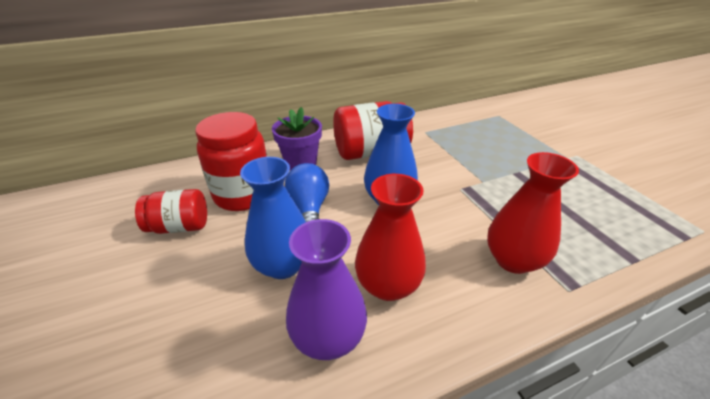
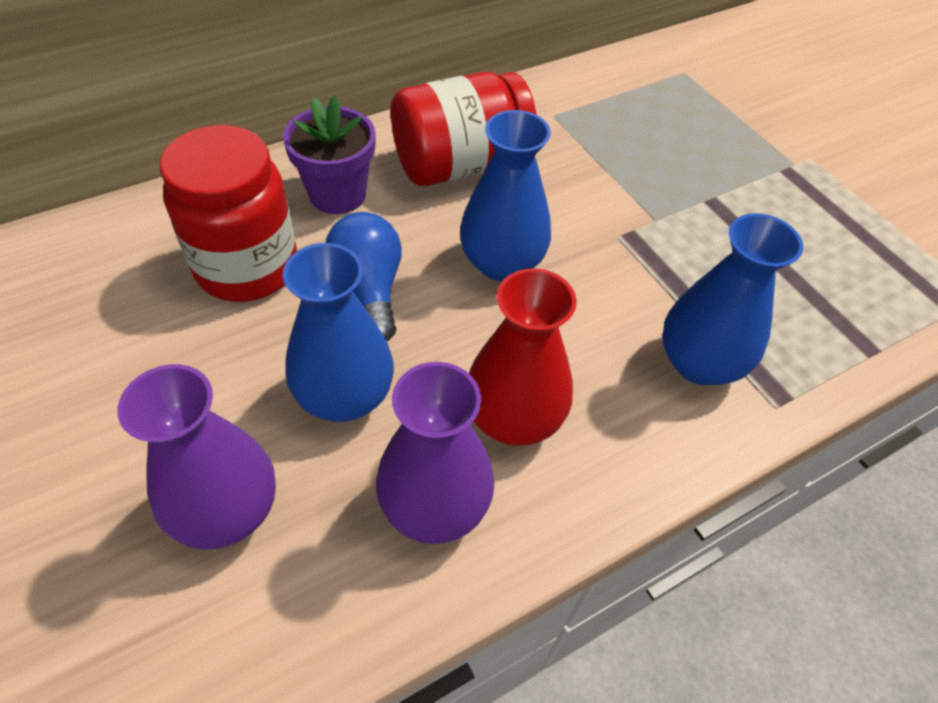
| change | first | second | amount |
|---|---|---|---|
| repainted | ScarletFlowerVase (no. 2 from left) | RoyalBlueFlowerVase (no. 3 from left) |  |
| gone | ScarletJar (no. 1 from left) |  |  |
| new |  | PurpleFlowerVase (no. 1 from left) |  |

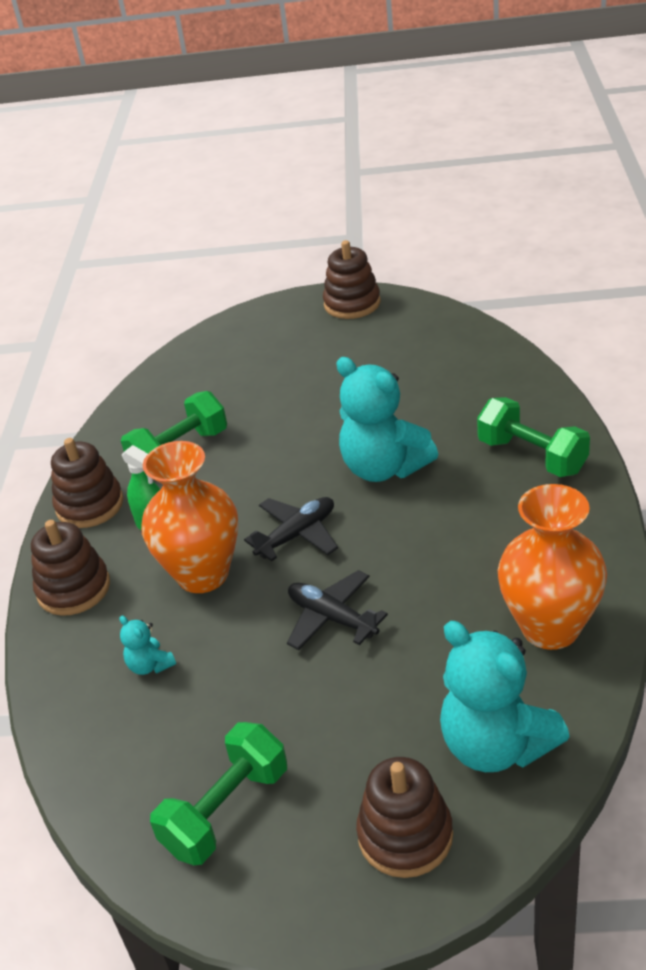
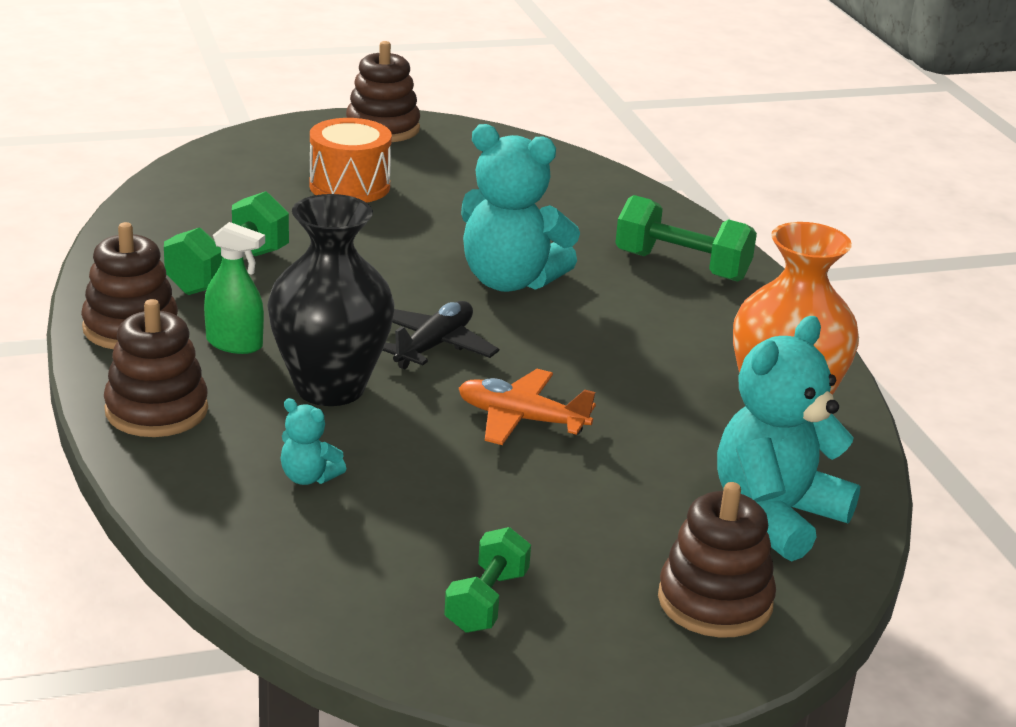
| change | first | second | amount |
|---|---|---|---|
| repainted | OrangeColouredFlowerVase (no. 1 from left) | JetBlackFlowerVase |  |
| repainted | JetBlackAeroplane (no. 2 from left) | OrangeColouredAeroplane |  |
| rotated | AquaStuffedBear (no. 3 from left) |  | 105 degrees clockwise |
| scaled | LeafGreenFreeWeight (no. 2 from left) |  | x0.65 |
| new |  | OrangeColouredSnareDrum |  |

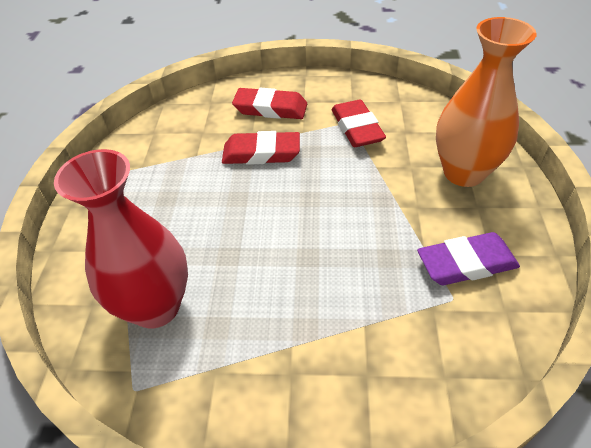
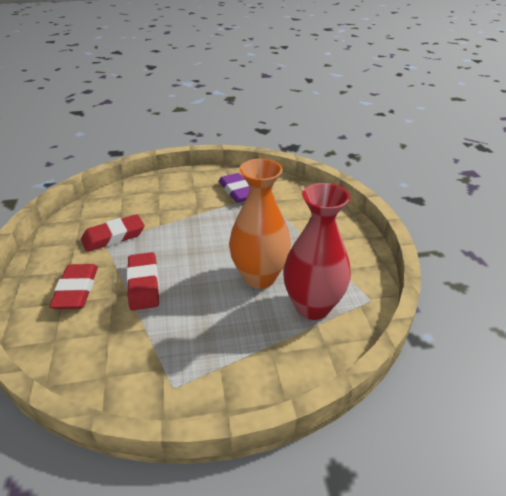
| change | first | second | amount |
|---|---|---|---|
| shifted | OrangeColouredFlowerVase |  |  |

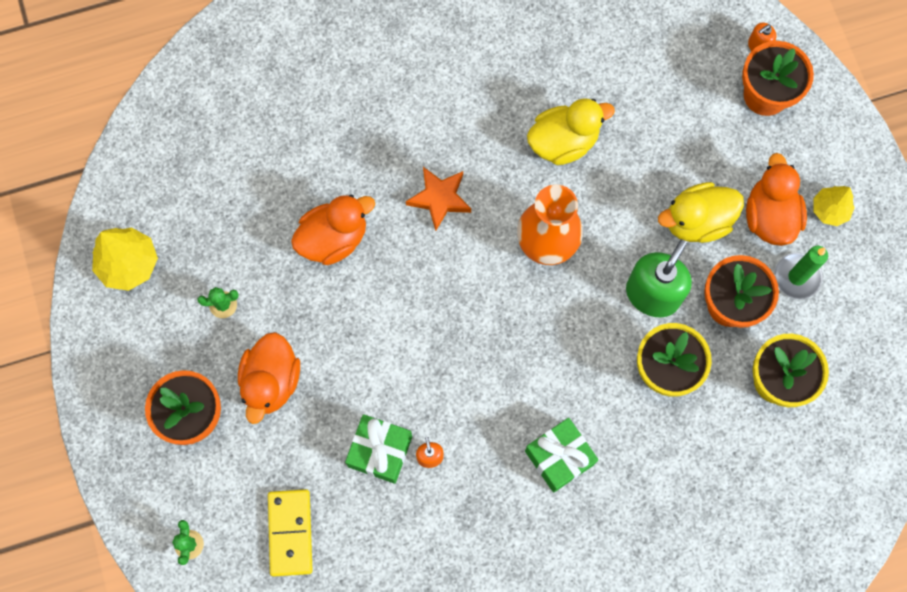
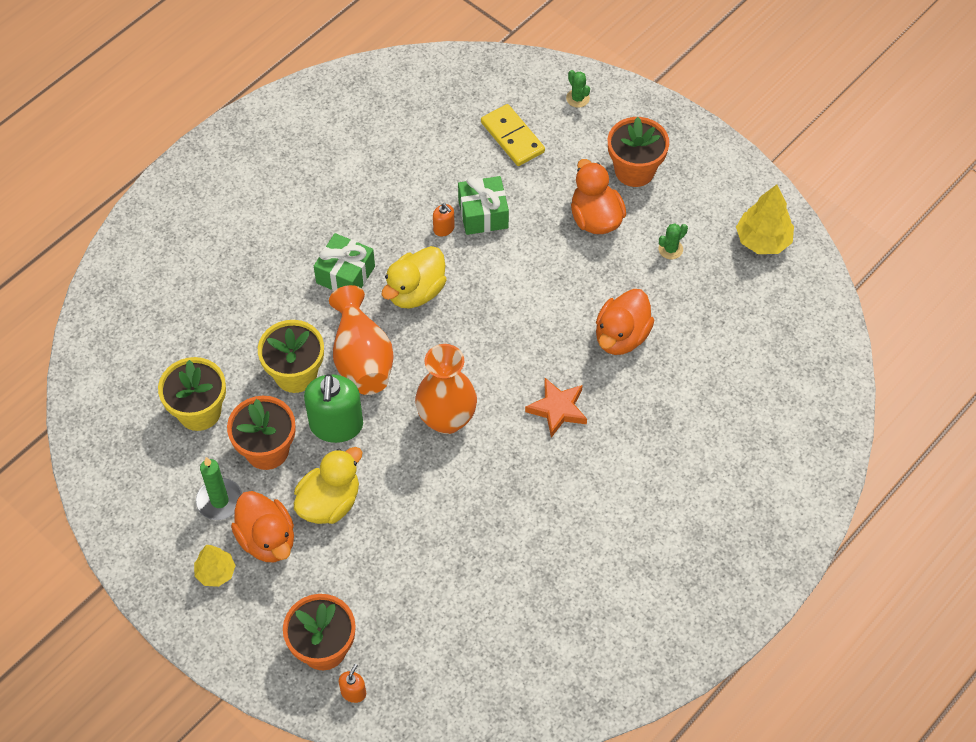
| change | first | second | amount |
|---|---|---|---|
| shifted | GoldenToyDuck (no. 1 from left in the first image) | GoldenToyDuck (no. 2 from left) |  |
| new |  | OrangeColouredFlowerVase (no. 1 from left) |  |

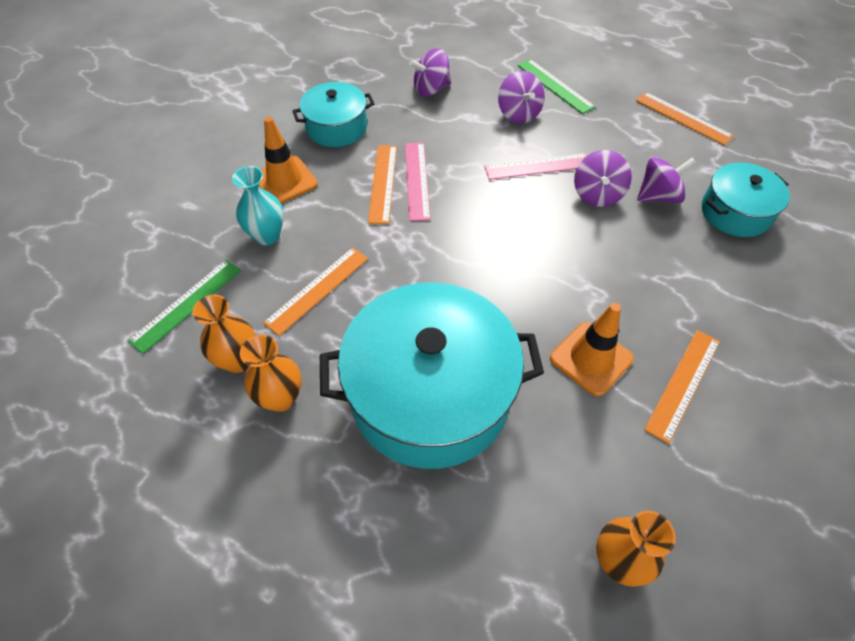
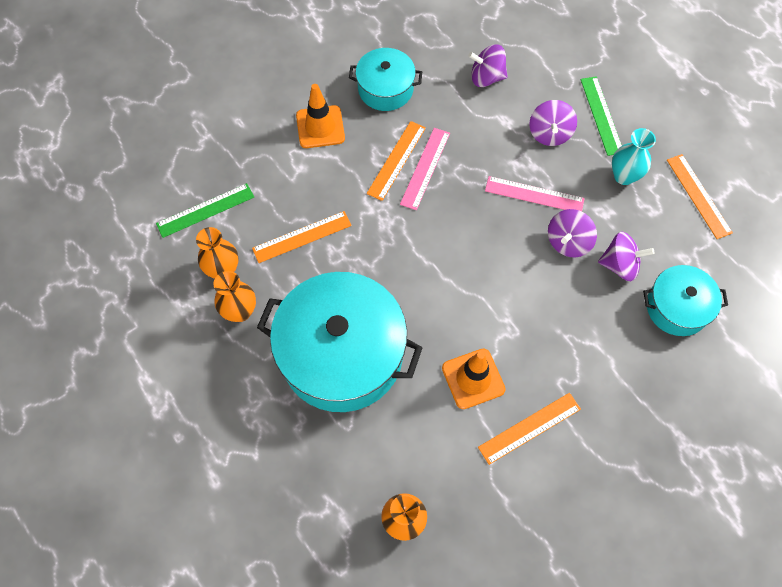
| change | first | second | amount |
|---|---|---|---|
| shifted | AquaFlowerVase |  |  |

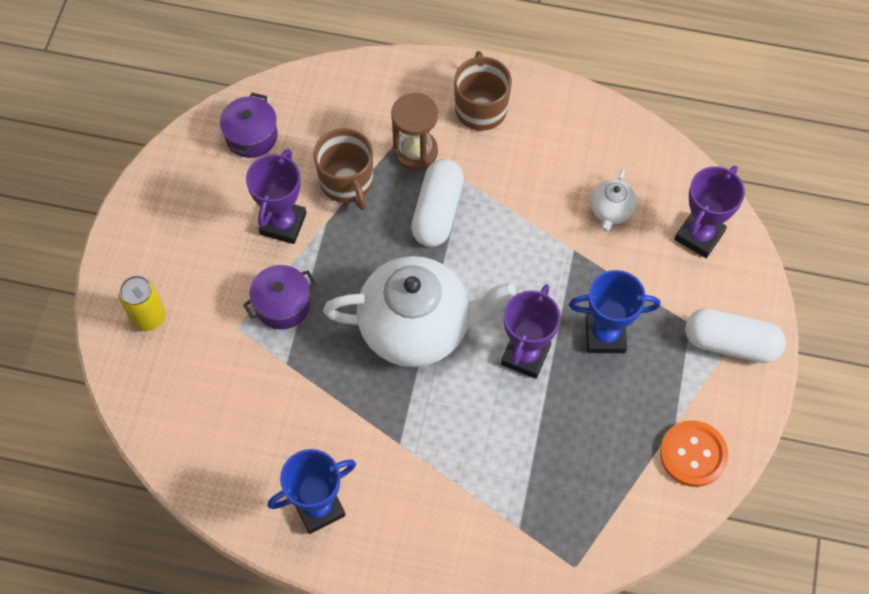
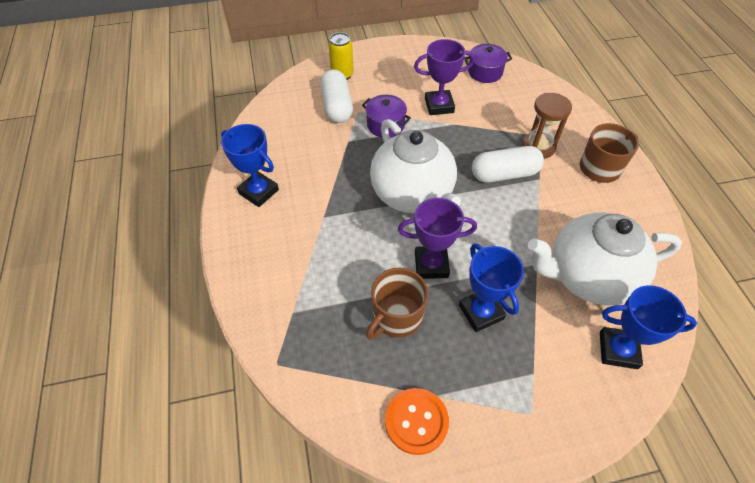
| change | first | second | amount |
|---|---|---|---|
| shifted | RussetCoffeeMug (no. 1 from left) |  |  |
| repainted | PurplePrizeCup (no. 3 from left) | RoyalBluePrizeCup (no. 3 from left) |  |
| scaled | WhiteTeaPot (no. 2 from left) |  | x2.32 |
| shifted | WhitePillShape (no. 2 from left in the first image) | WhitePillShape (no. 1 from left) |  |

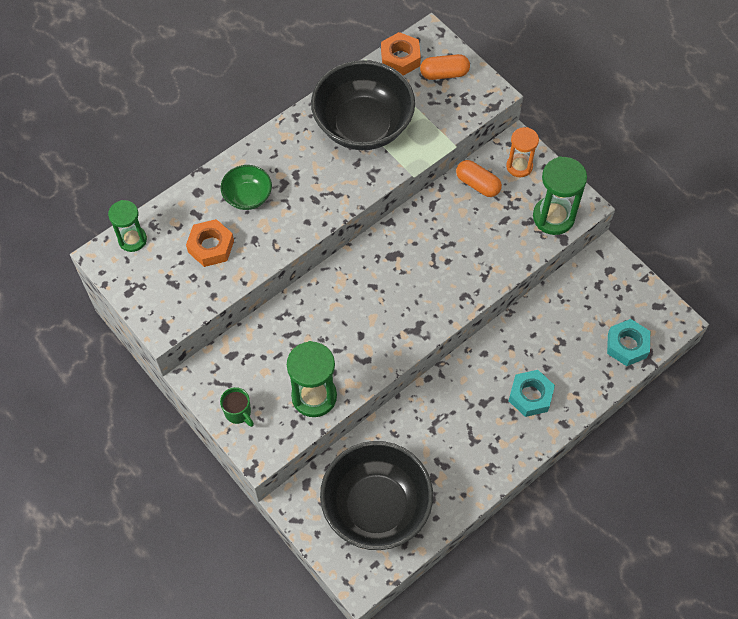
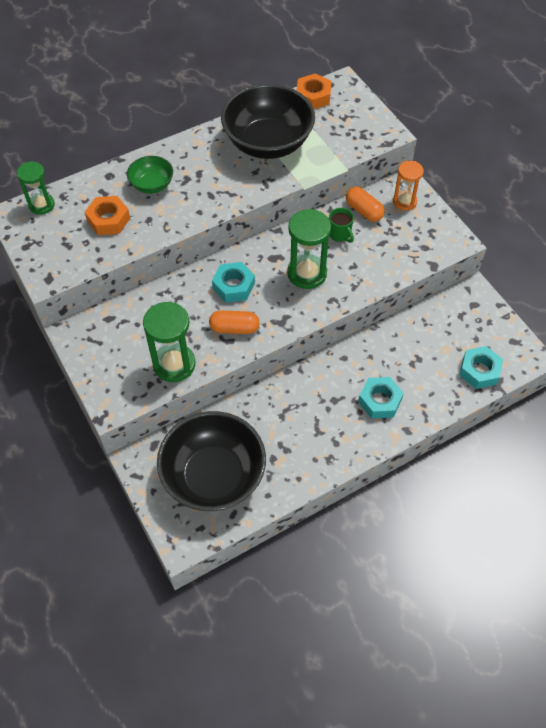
| change | first | second | amount |
|---|---|---|---|
| shifted | OrangeColouredPillShape (no. 1 from left) |  |  |
| shifted | LeafGreenHourglass (no. 3 from left) |  |  |
| shifted | LeafGreenCoffeeMug |  |  |
| new |  | AquaHexNut (no. 1 from left) |  |

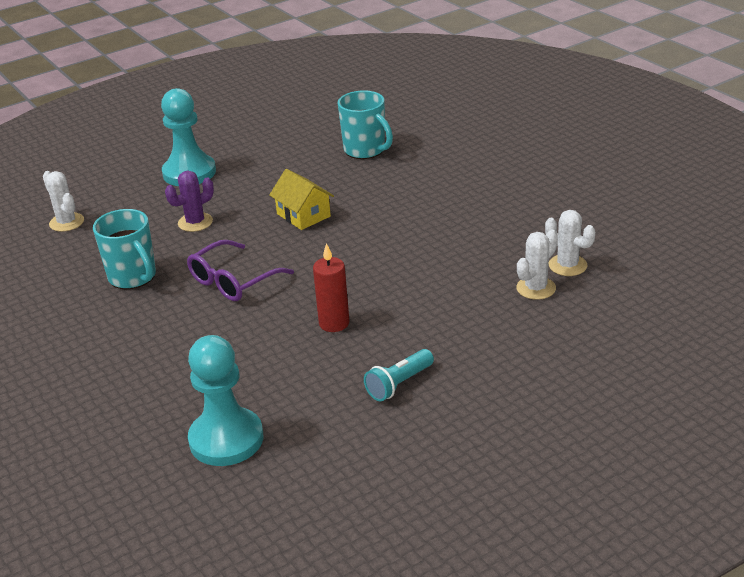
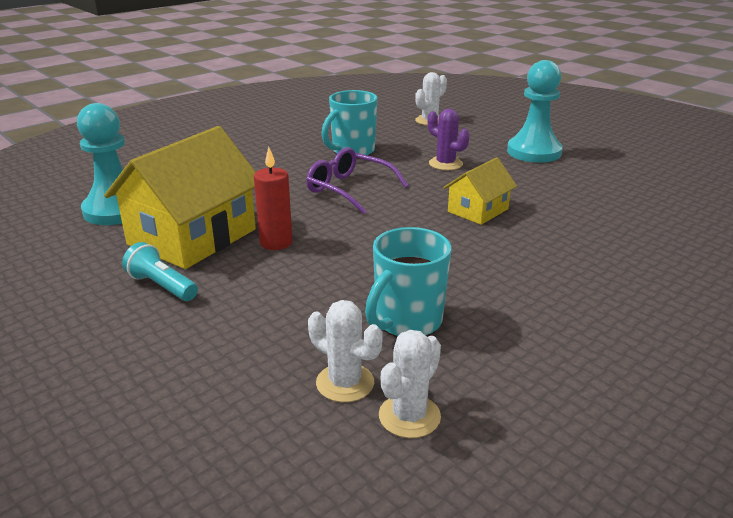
| change | first | second | amount |
|---|---|---|---|
| shifted | AquaCoffeeMug (no. 2 from left) |  |  |
| new |  | GoldenToyHouse (no. 1 from left) |  |

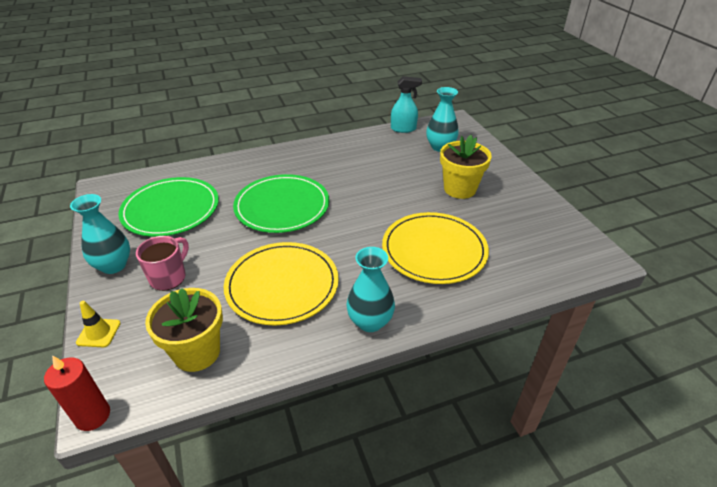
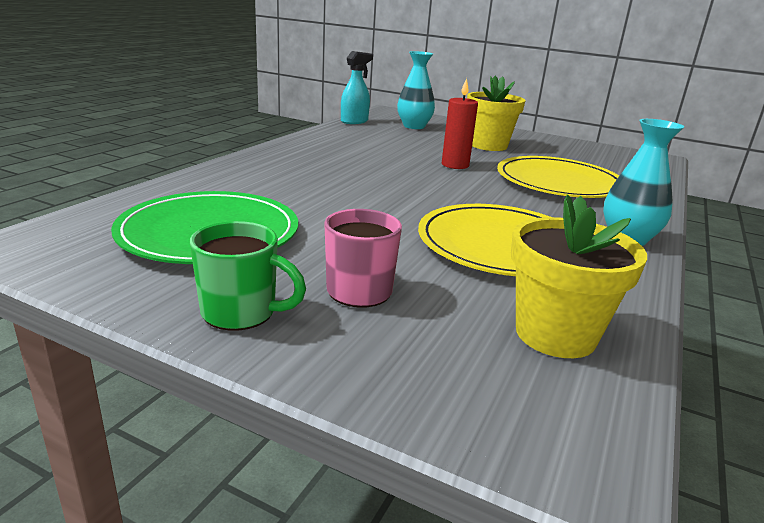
| change | first | second | amount |
|---|---|---|---|
| gone | LeafGreenFlatDish (no. 2 from left) |  |  |
| swapped | AquaFlowerVase (no. 1 from left) | LeafGreenCoffeeMug |  |
| gone | GoldenSafetyCone |  |  |
| shifted | ScarletPillarCandle |  |  |

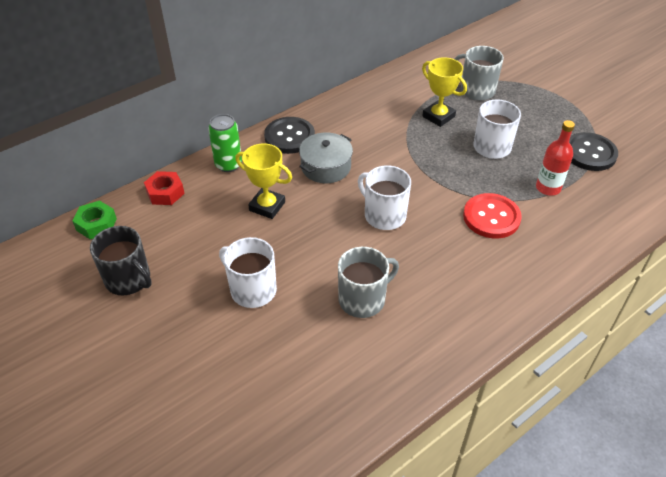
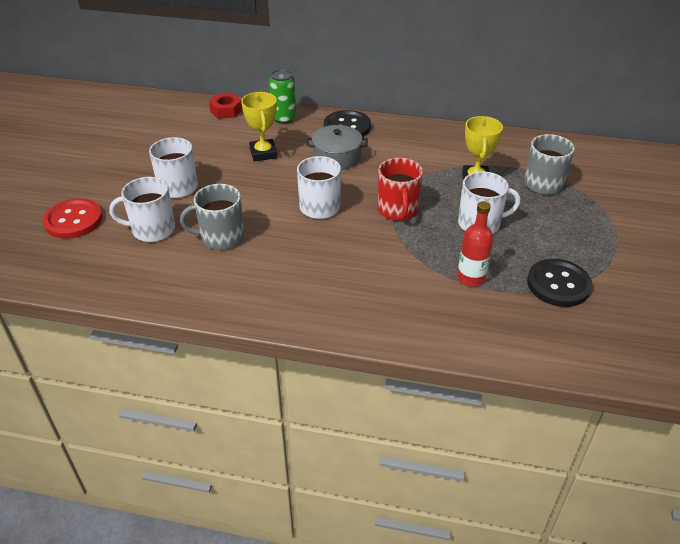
| change | first | second | amount |
|---|---|---|---|
| shifted | ScarletButton |  |  |
| gone | LeafGreenHexNut |  |  |
| gone | JetBlackCoffeeMug |  |  |
| rotated | GrayCoffeeMug (no. 1 from left) |  | 150 degrees clockwise |
| new |  | ScarletCoffeeMug |  |
| new |  | WhiteCoffeeMug (no. 1 from left) |  |

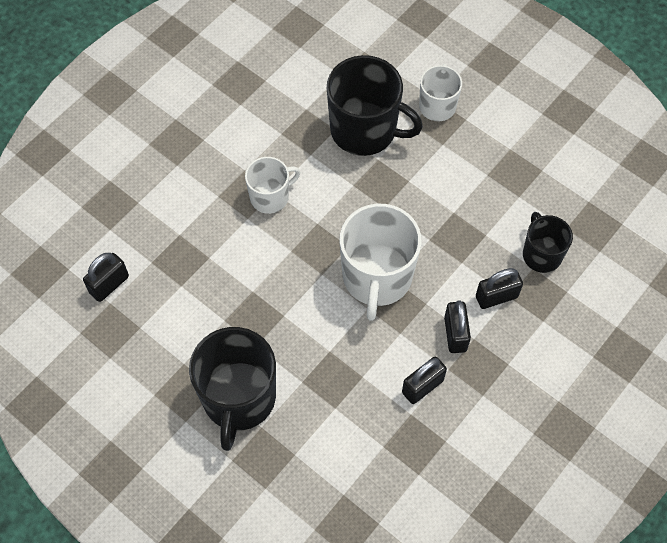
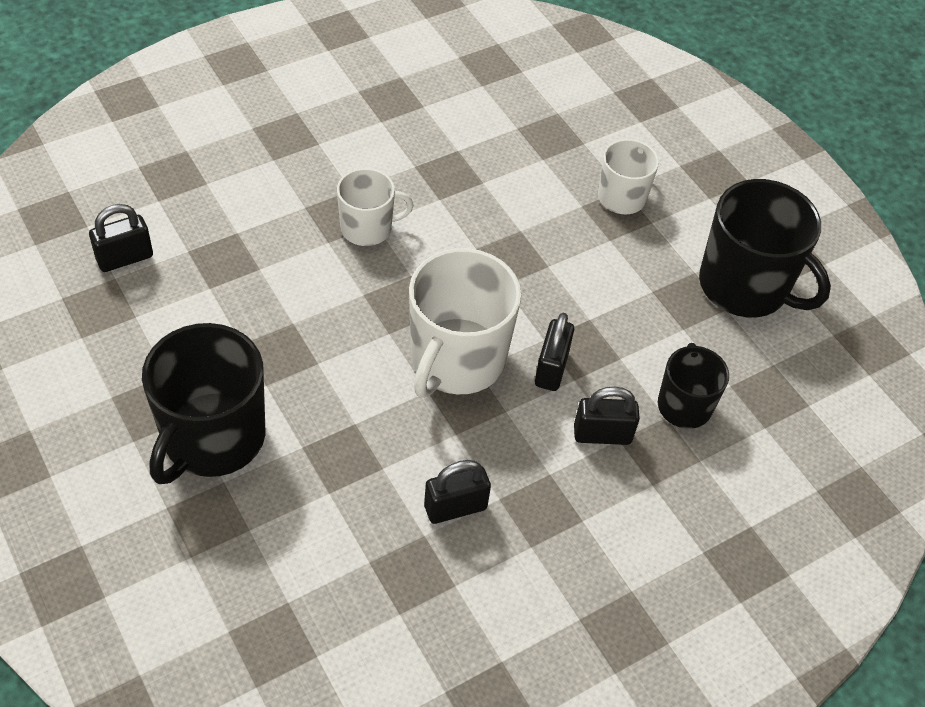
| change | first | second | amount |
|---|---|---|---|
| shifted | JetBlackCoffeeMug (no. 2 from left in the first image) | JetBlackCoffeeMug (no. 3 from left) |  |
| shifted | JetBlackSmallLock (no. 3 from left) |  |  |

